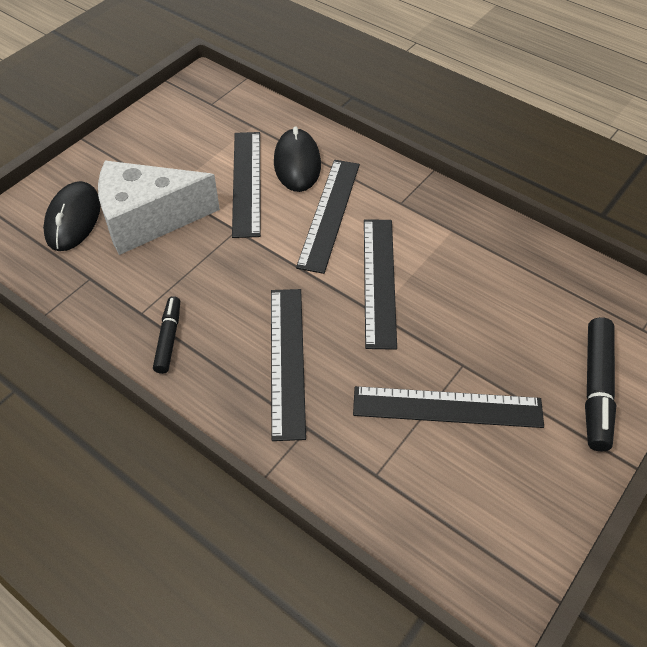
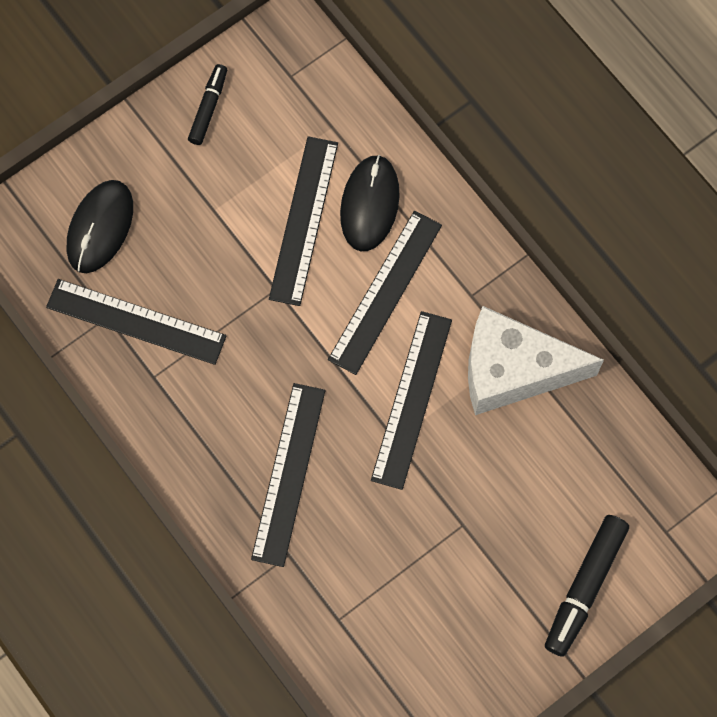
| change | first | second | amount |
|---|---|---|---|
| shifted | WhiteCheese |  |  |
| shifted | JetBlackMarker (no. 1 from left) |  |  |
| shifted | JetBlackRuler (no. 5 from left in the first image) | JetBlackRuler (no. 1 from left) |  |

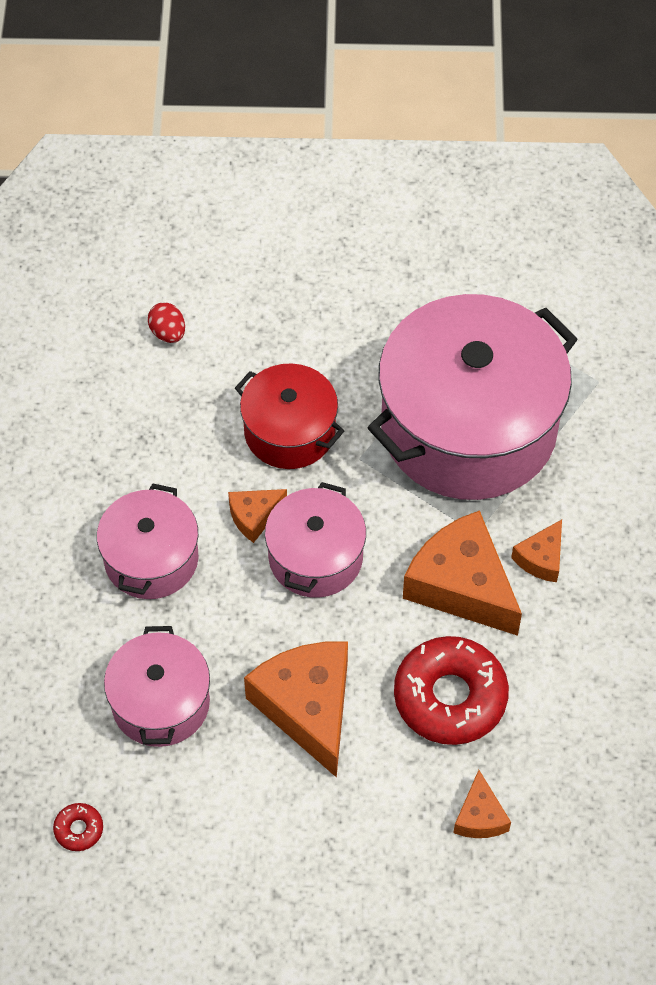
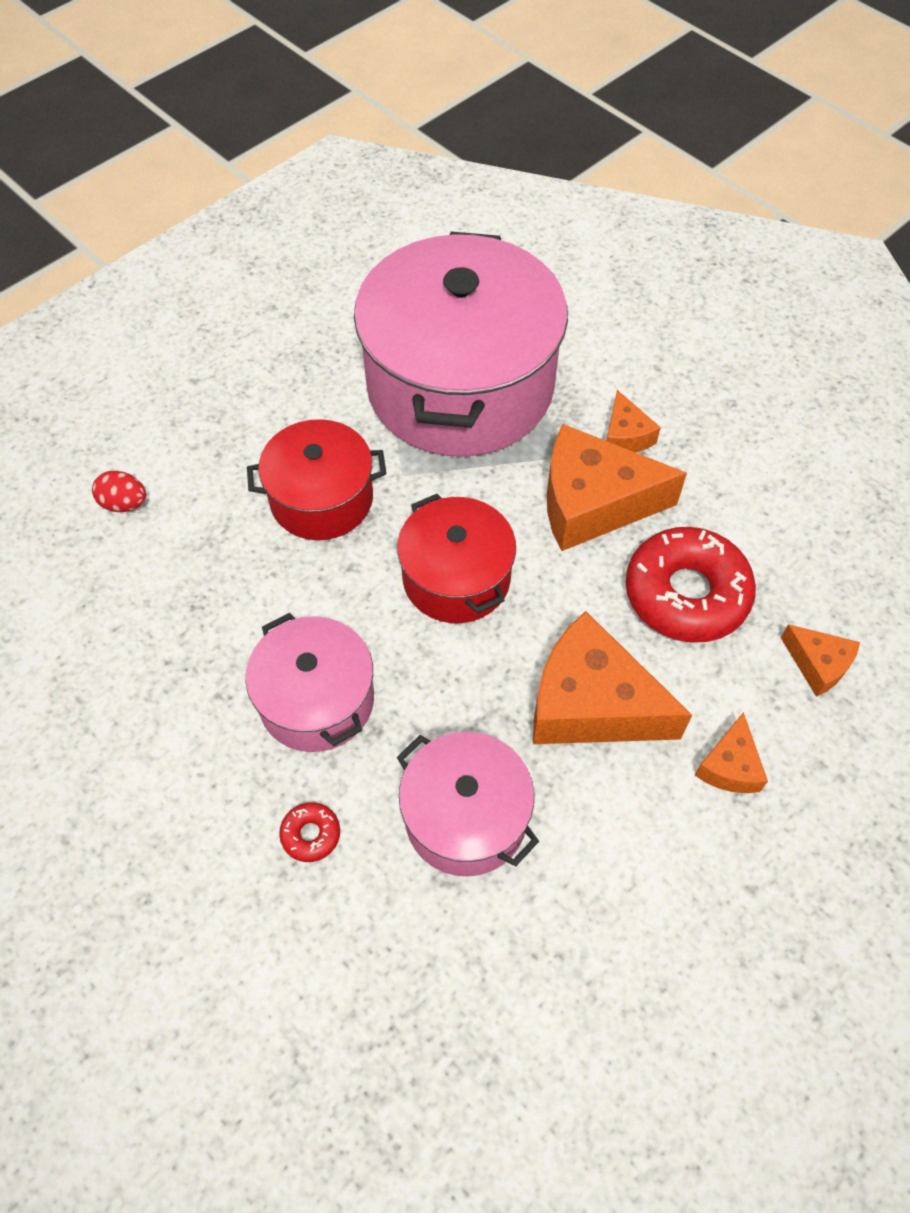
| change | first | second | amount |
|---|---|---|---|
| repainted | RosyCookingPot (no. 3 from left) | ScarletCookingPot (no. 2 from left) |  |
| shifted | OrangeColouredCheese (no. 1 from left in the first image) | OrangeColouredCheese (no. 4 from left) |  |
| shifted | ScarletDonut (no. 1 from left) |  |  |

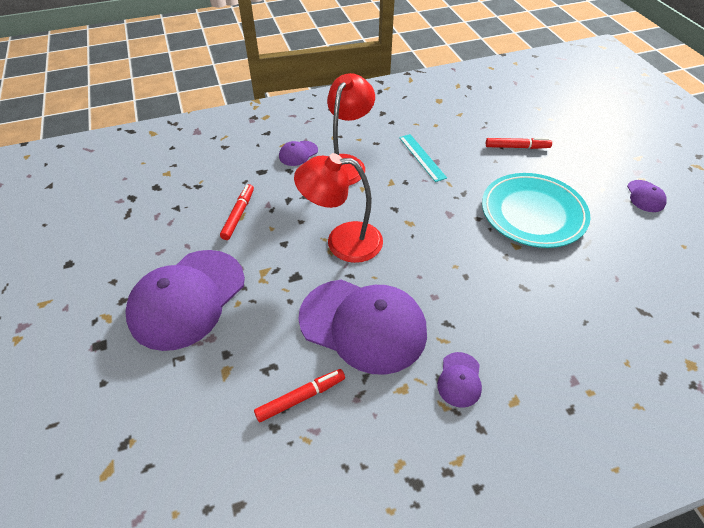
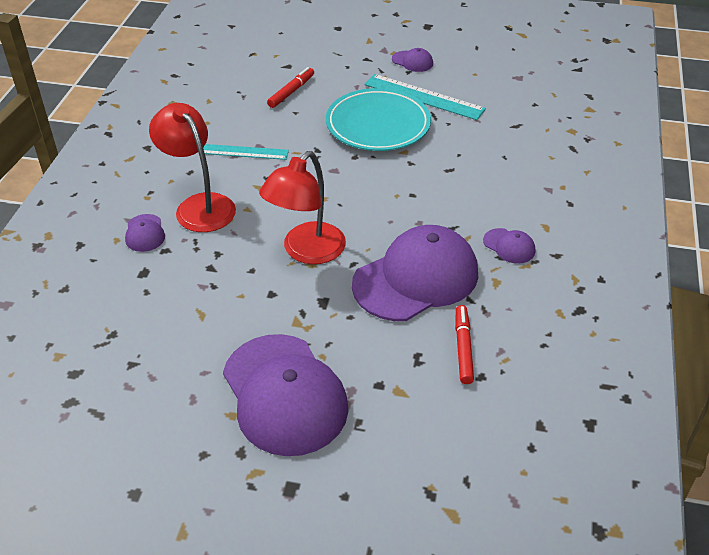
| change | first | second | amount |
|---|---|---|---|
| gone | ScarletMarker (no. 1 from left) |  |  |
| new |  | AquaRuler (no. 2 from left) |  |

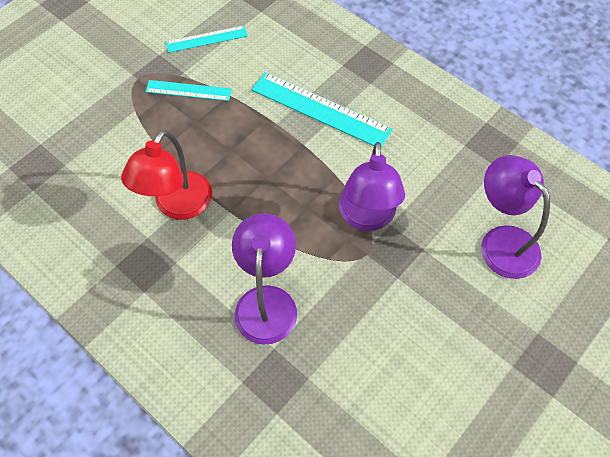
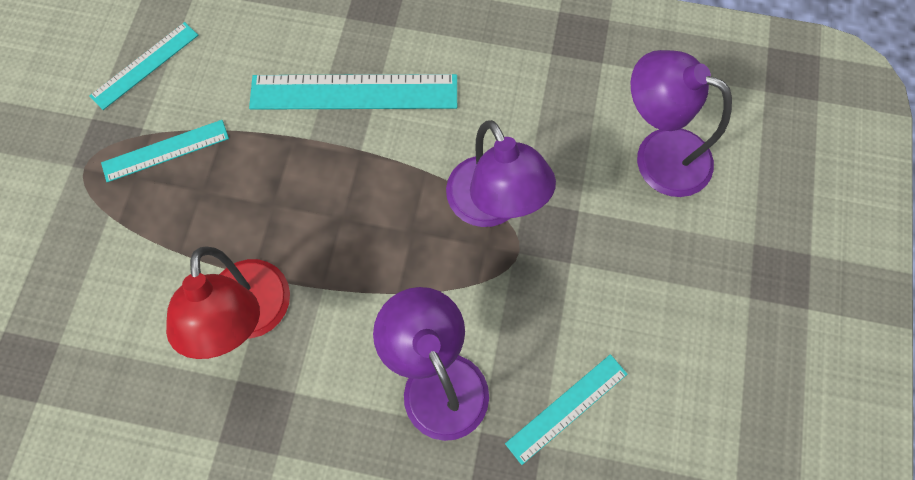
| change | first | second | amount |
|---|---|---|---|
| new |  | AquaRuler (no. 4 from left) |  |

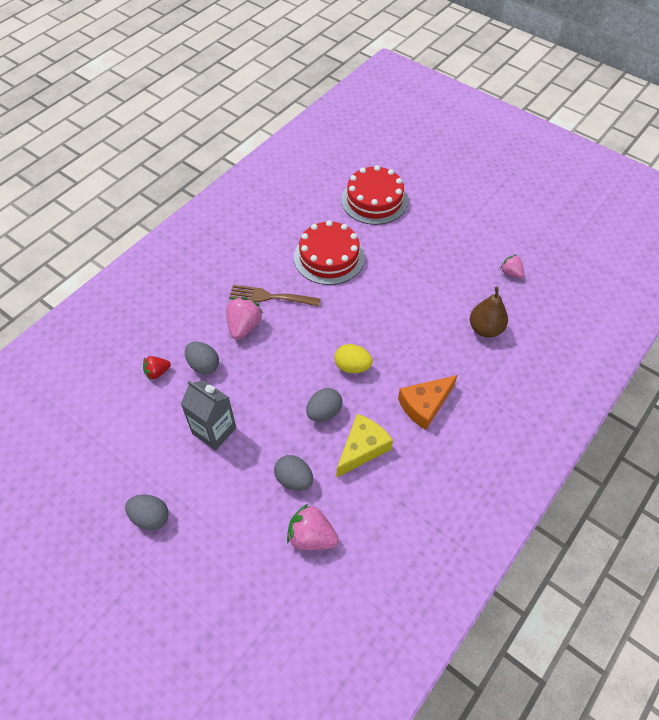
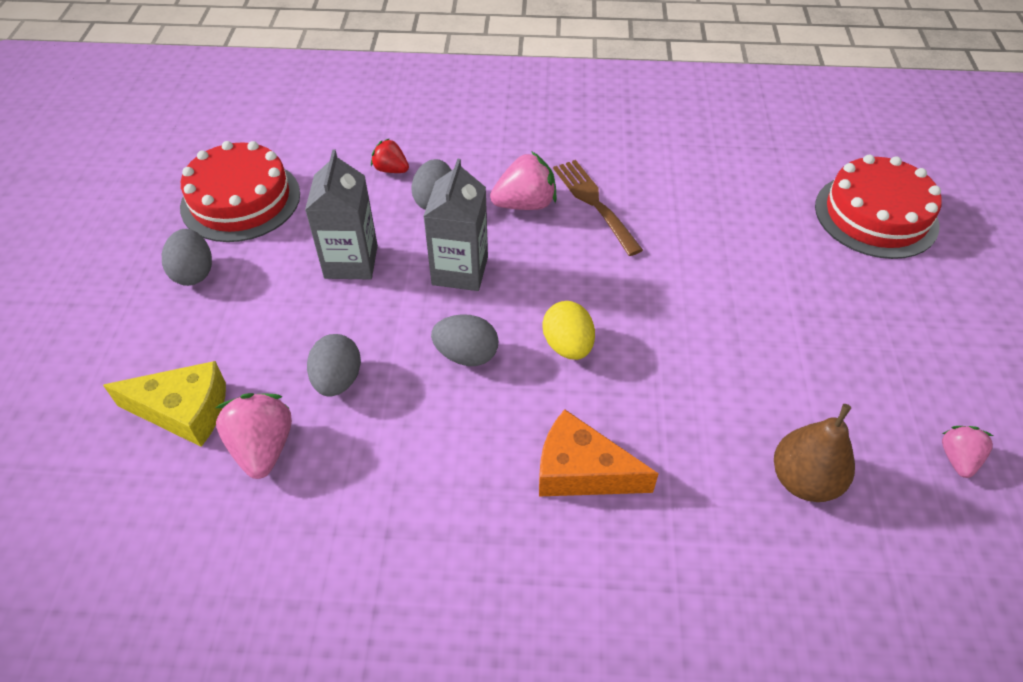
| change | first | second | amount |
|---|---|---|---|
| shifted | ScarletCake (no. 1 from left) |  |  |
| shifted | GoldenCheese |  |  |
| new |  | GrayCarton (no. 2 from left) |  |

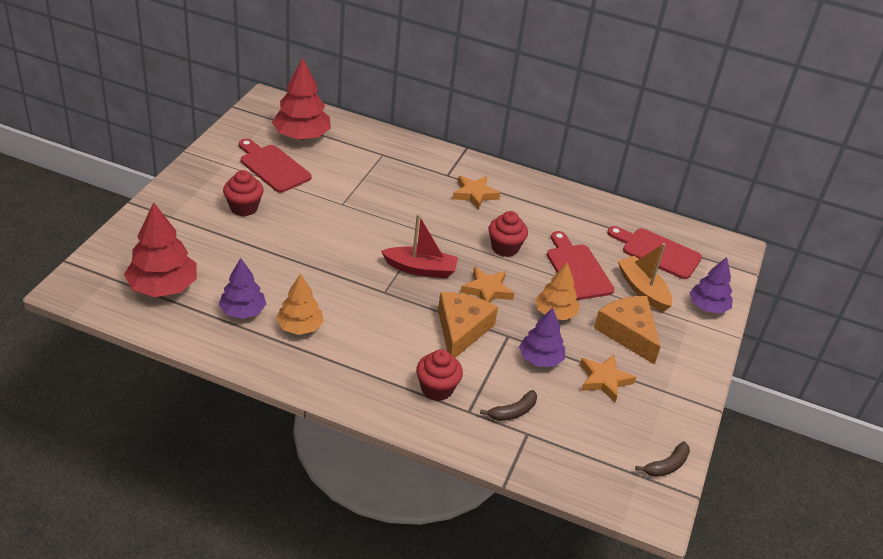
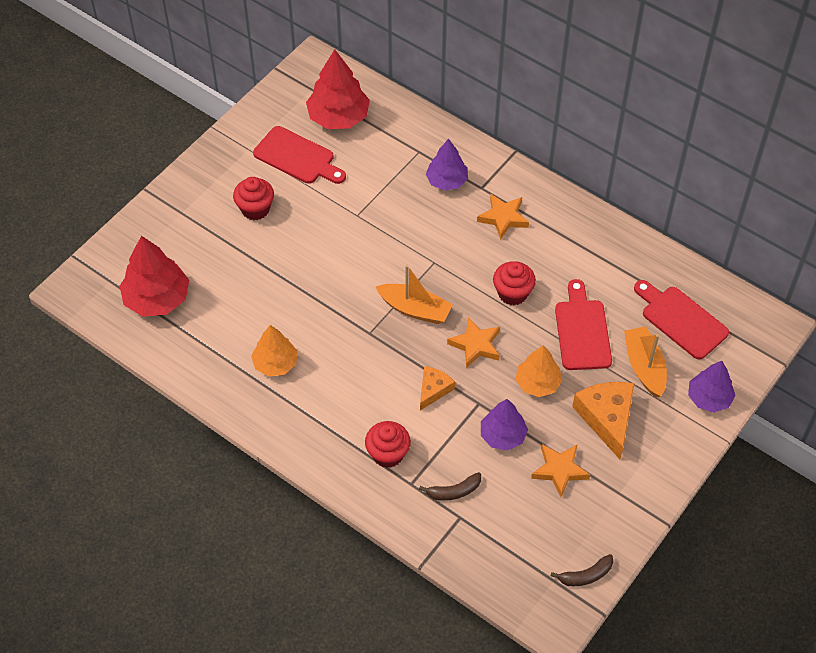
| change | first | second | amount |
|---|---|---|---|
| rotated | ScarletCuttingBoard (no. 1 from left) |  | 150 degrees clockwise |
| repainted | ScarletSailboat | OrangeColouredSailboat (no. 1 from left) |  |
| shifted | PurpleToyTree (no. 1 from left) |  |  |
| scaled | OrangeColouredCheese (no. 1 from left) |  | x0.58 |

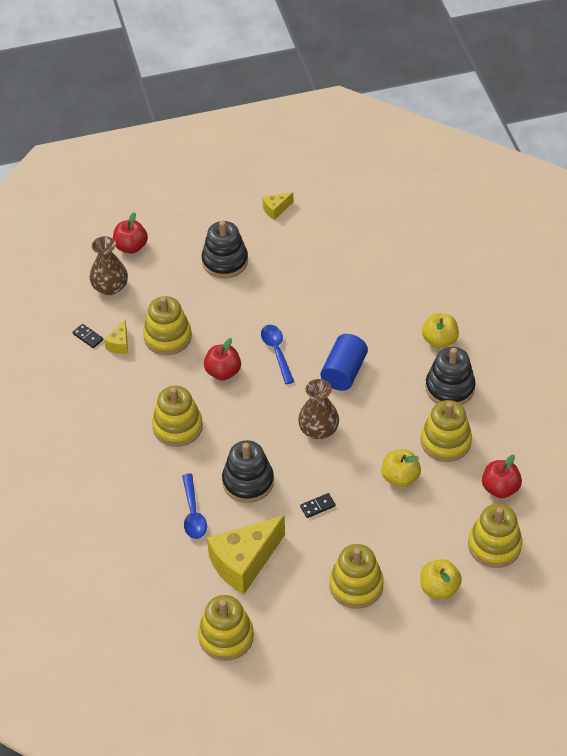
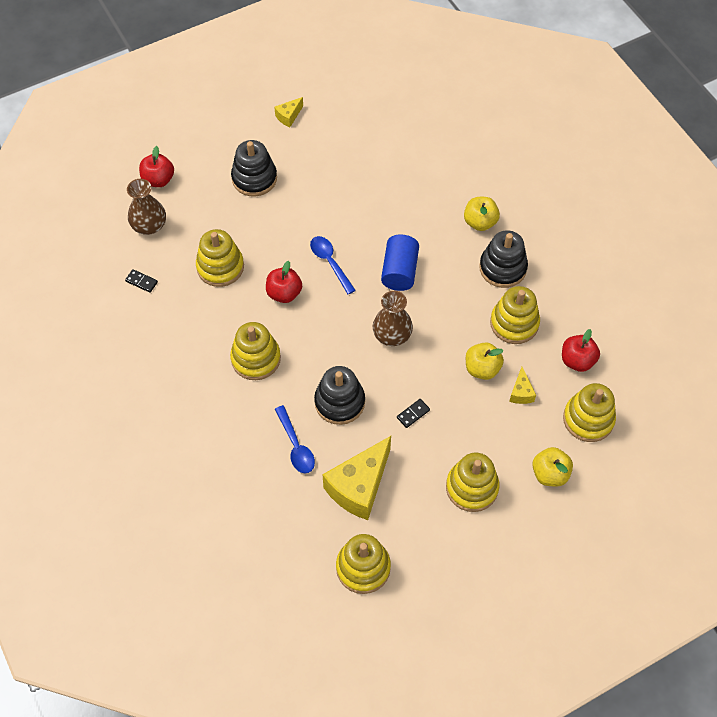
| change | first | second | amount |
|---|---|---|---|
| shifted | GoldenCheese (no. 1 from left in the first image) | GoldenCheese (no. 3 from left) |  |

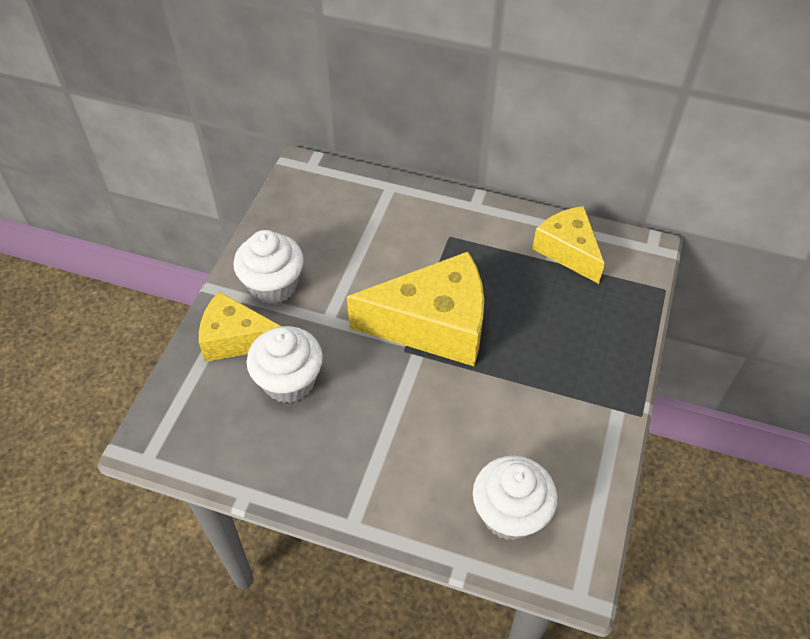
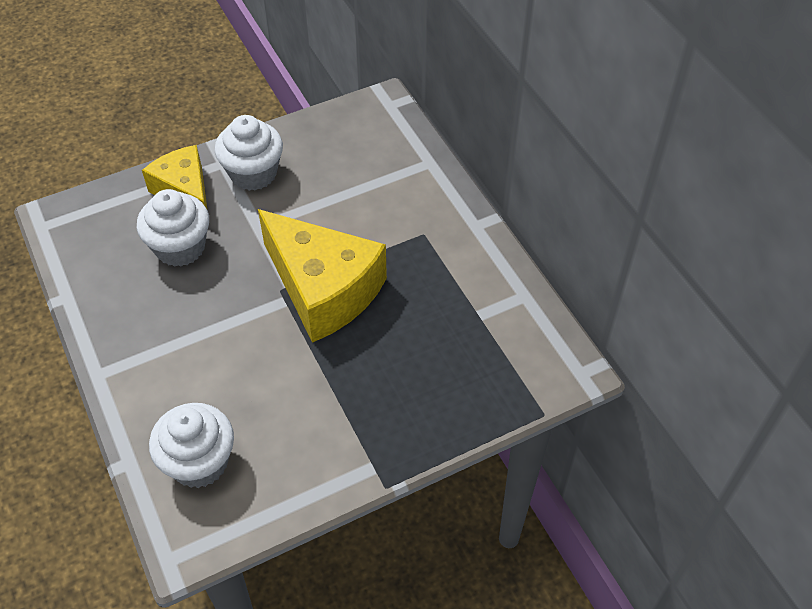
| change | first | second | amount |
|---|---|---|---|
| gone | GoldenCheese (no. 3 from left) |  |  |

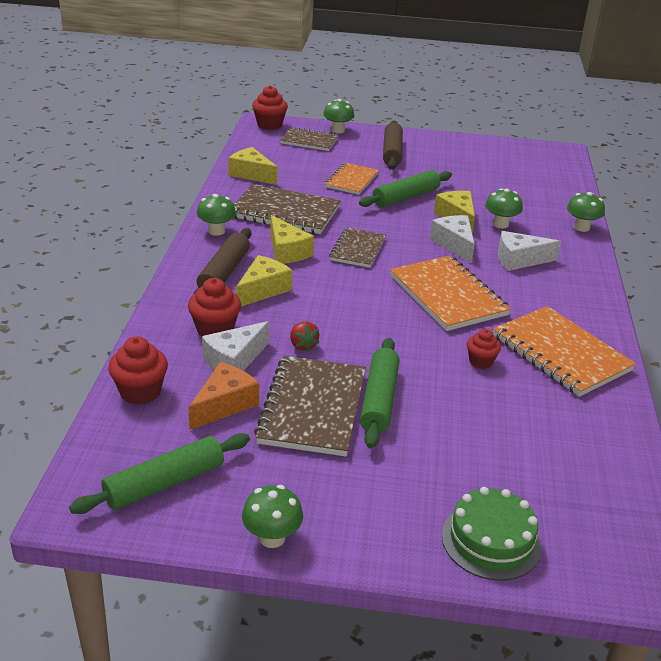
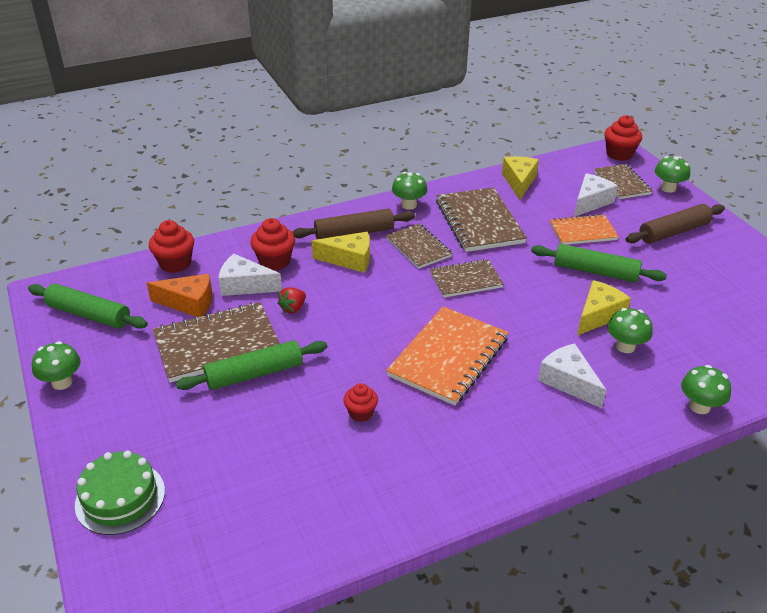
| change | first | second | amount |
|---|---|---|---|
| swapped | GoldenCheese (no. 3 from left) | RussetNotebook (no. 2 from left) |  |
| shifted | WhiteCheese (no. 2 from left in the first image) | WhiteCheese (no. 3 from left) |  |
| gone | OrangeColouredNotebook (no. 3 from left) |  |  |

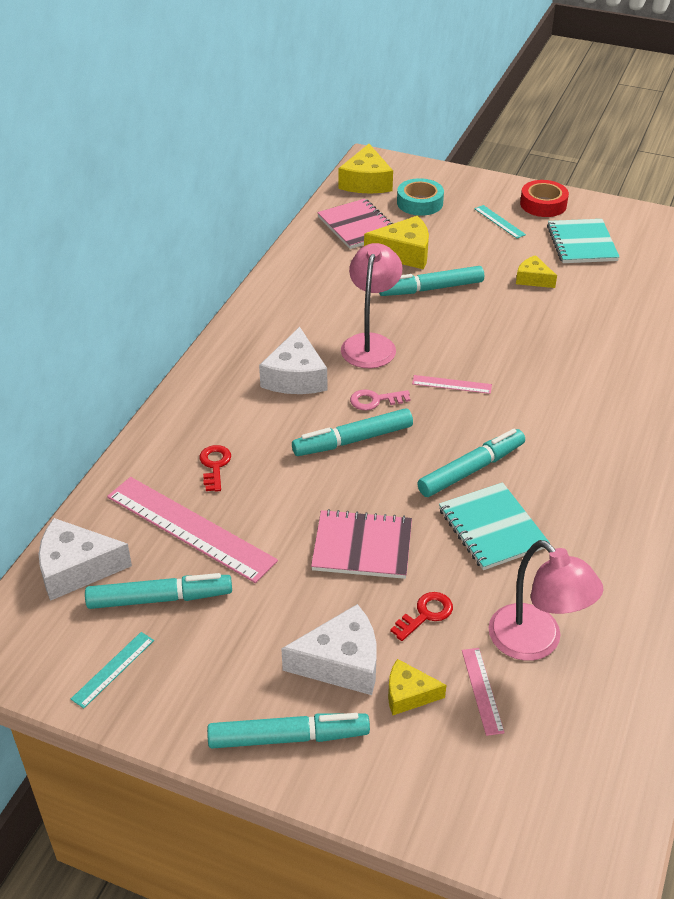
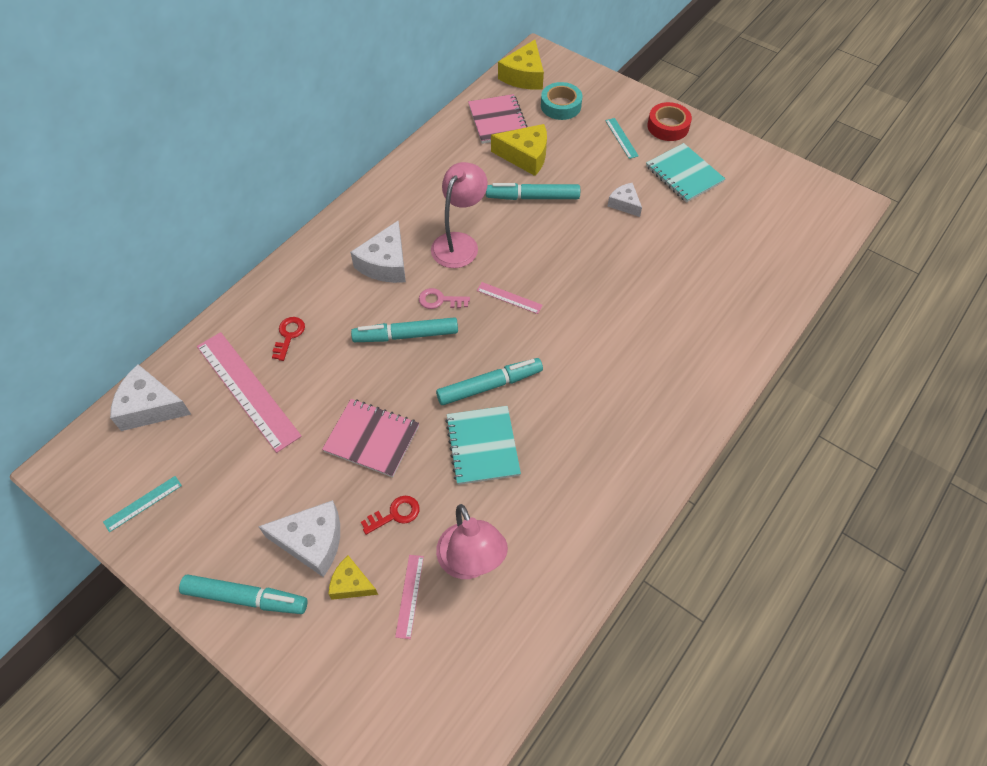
| change | first | second | amount |
|---|---|---|---|
| rotated | AquaNotebook (no. 2 from left) |  | 45 degrees counterclockwise |
| repainted | GoldenCheese (no. 4 from left) | WhiteCheese (no. 4 from left) |  |
| gone | AquaMarker (no. 1 from left) |  |  |

